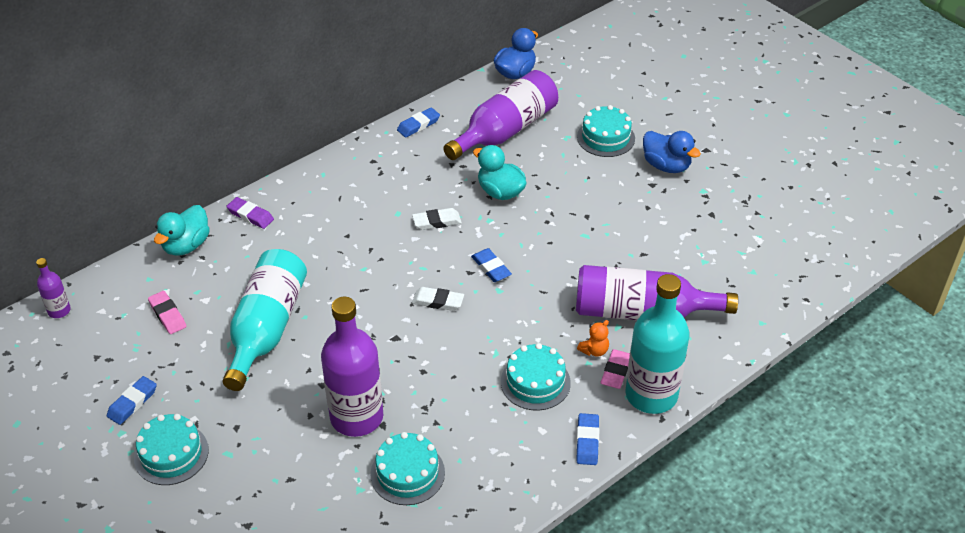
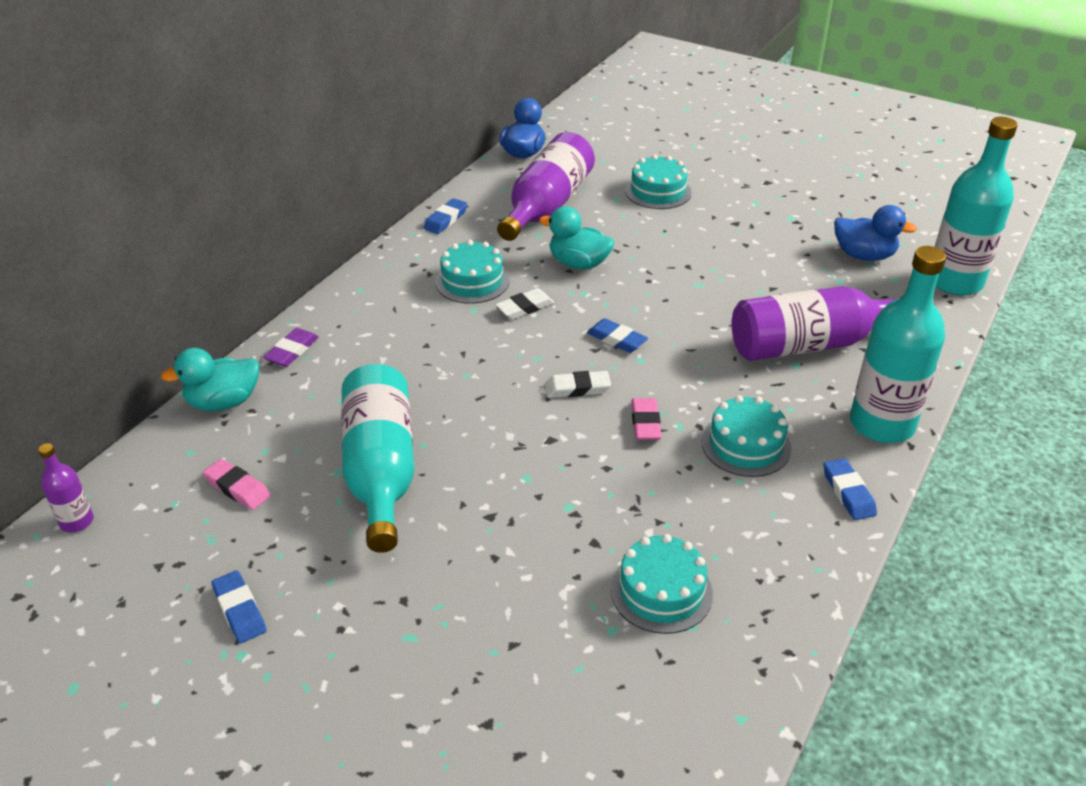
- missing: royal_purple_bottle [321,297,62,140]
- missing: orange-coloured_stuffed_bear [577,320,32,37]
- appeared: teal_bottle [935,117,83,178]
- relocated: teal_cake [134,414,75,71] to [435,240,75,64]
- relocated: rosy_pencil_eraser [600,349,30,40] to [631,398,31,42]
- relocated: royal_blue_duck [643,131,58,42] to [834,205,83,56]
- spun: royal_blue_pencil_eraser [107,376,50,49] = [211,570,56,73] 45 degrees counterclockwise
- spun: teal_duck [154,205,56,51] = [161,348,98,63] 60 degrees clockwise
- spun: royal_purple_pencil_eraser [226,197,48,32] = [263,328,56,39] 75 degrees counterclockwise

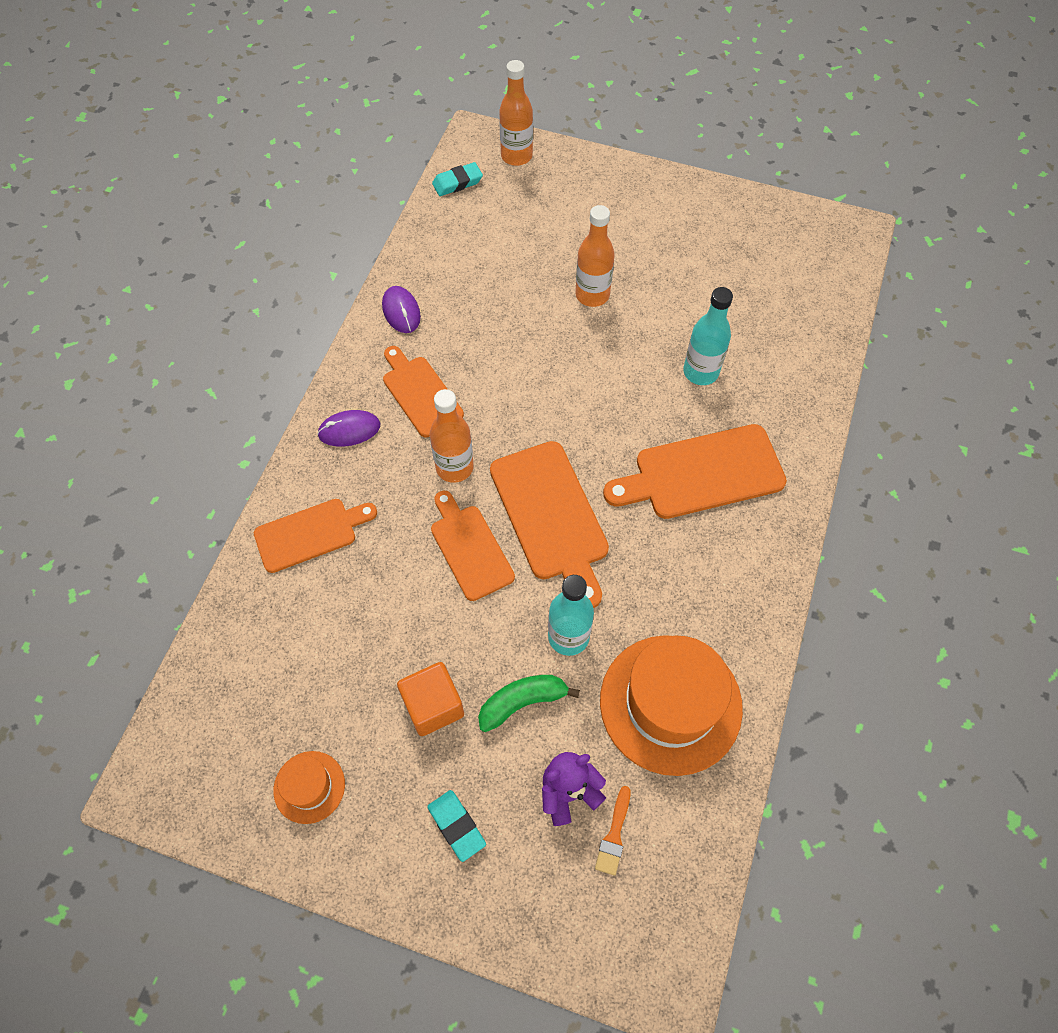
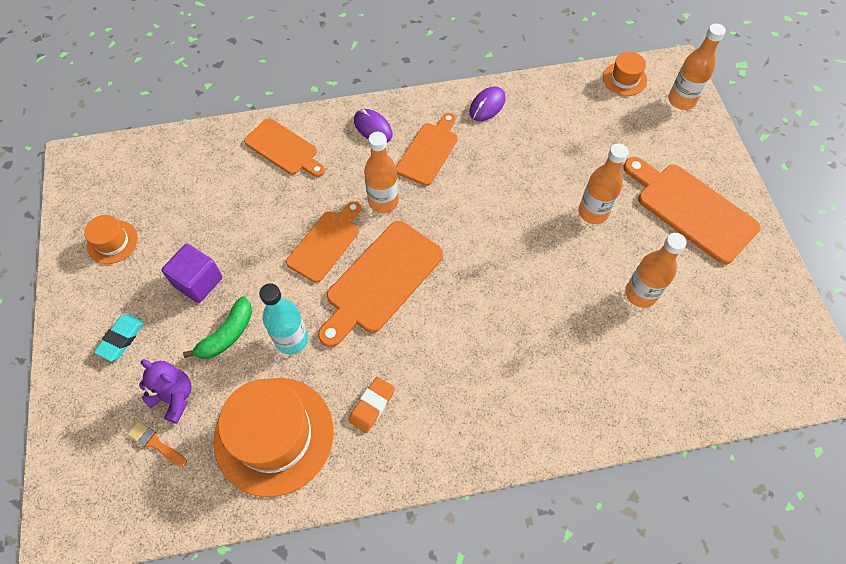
- missing: teal_bottle [683,287,50,98]
- appeared: orange-coloured_pencil_eraser [349,377,46,56]
- appeared: orange-coloured_bottle [625,233,62,75]
- relocated: orange-coloured_cutting_board [603,424,184,95] to [623,157,138,107]
- exchanged: teal_pencil_eraser [432,162,51,34] to orange-coloured_tall_hat [603,52,44,44]
- colour: orange-coloured_cube [397,662,67,74] to royal_purple_cube [161,244,62,59]
- spun: green_toy_banana [478,675,102,57] = [183,297,69,62] 90 degrees clockwise
- spun: orange-coloured_paintbrush [595,786,36,90] = [127,421,60,46] 45 degrees clockwise

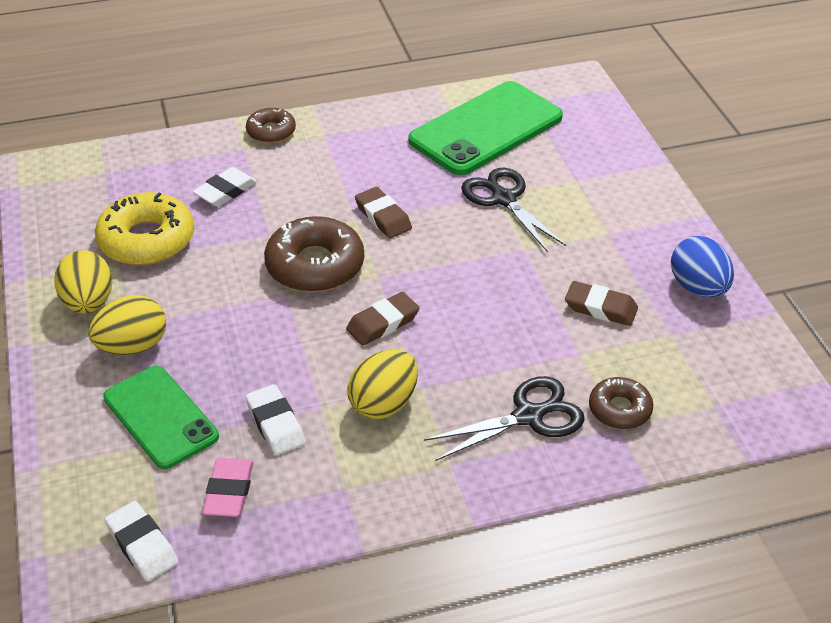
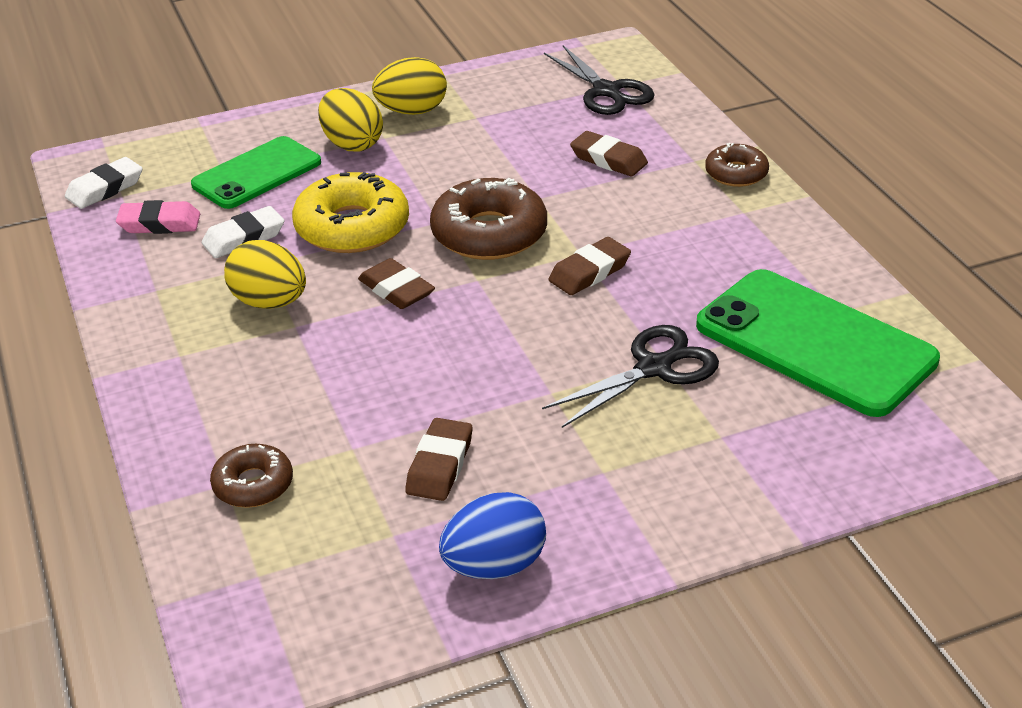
- relocated: golden_glazed_donut [95,192,99,74] to [292,172,117,81]
- relocated: ebony_pair_of_scissors [424,376,161,85] to [544,45,111,70]
- colour: white_pencil_eraser [193,167,64,40] to russet_pencil_eraser [570,131,78,45]

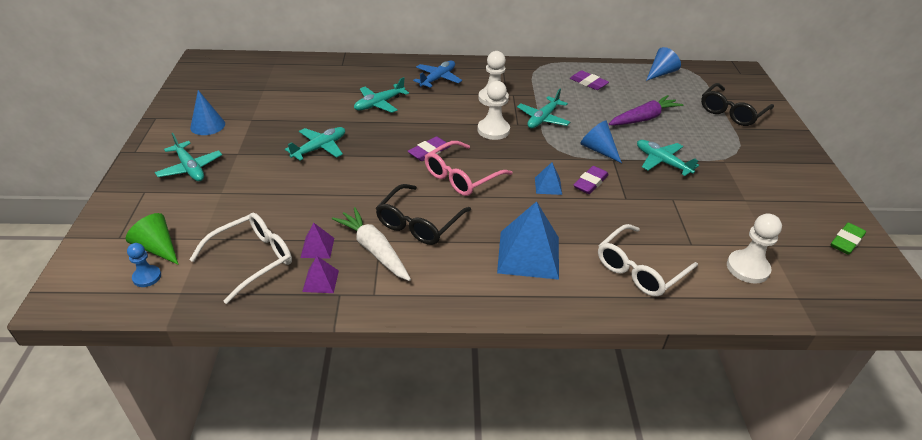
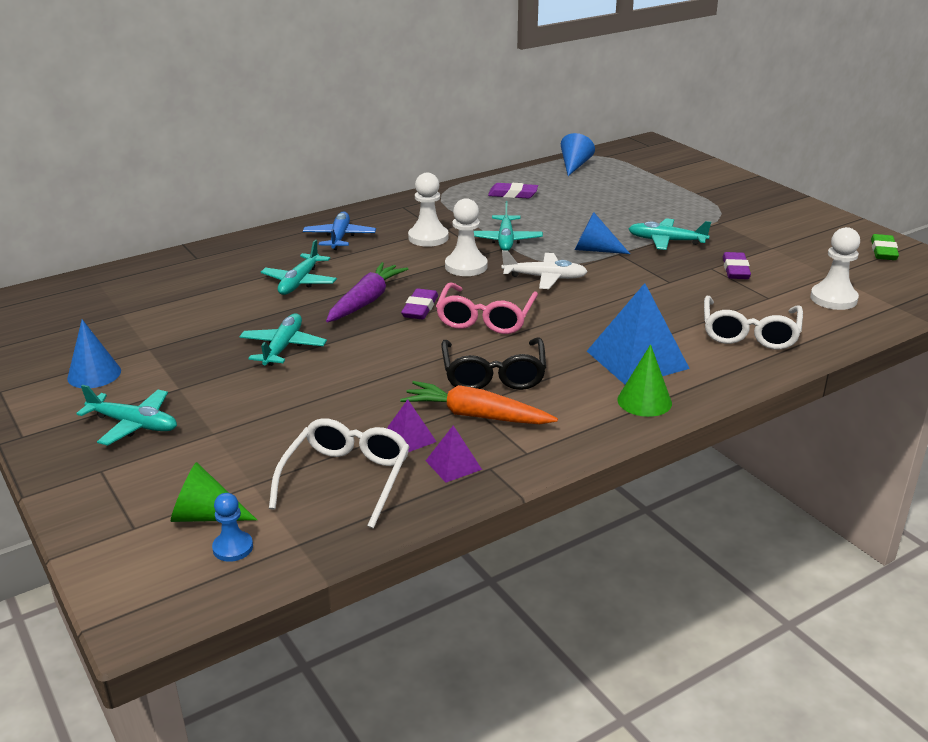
- missing: royal_blue_solid_pyramid [535,162,27,33]
- missing: ebony_spectacles [701,83,73,43]
- appeared: white_toy_plane [502,250,86,39]
- appeared: green_solid_cone [617,344,55,73]
- relocated: royal_purple_pencil_eraser [574,166,35,28] to [723,252,28,27]
- relocated: royal_purple_toy_carrot [609,95,74,30] to [326,262,82,60]
- colour: white_toy_carrot [332,207,79,74] to orange-coloured_toy_carrot [400,381,158,43]

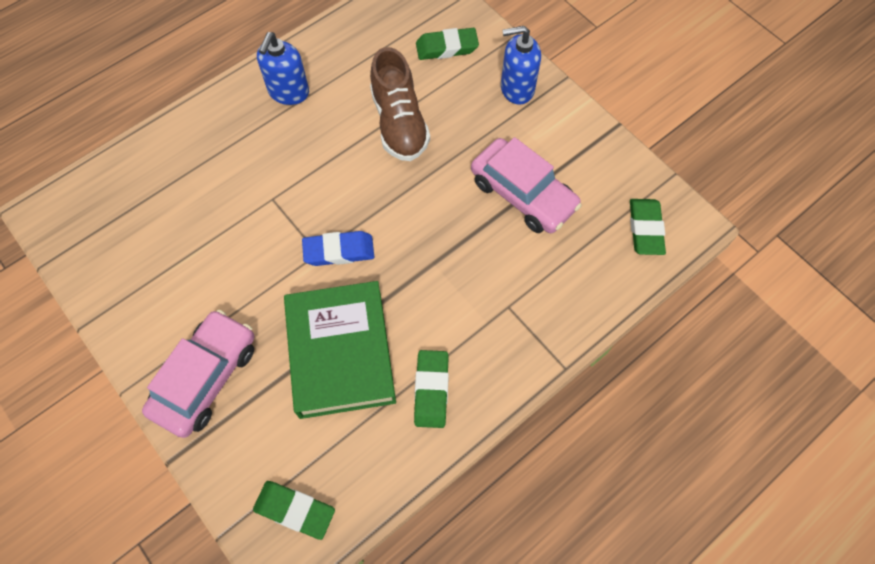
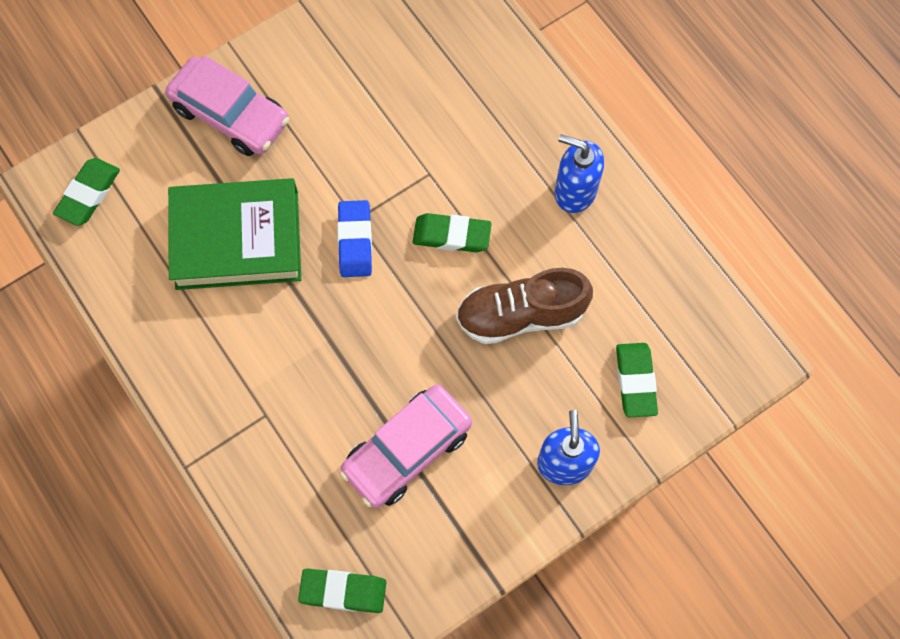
- relocated: green_pencil_eraser [414,350,35,78] to [413,213,79,39]

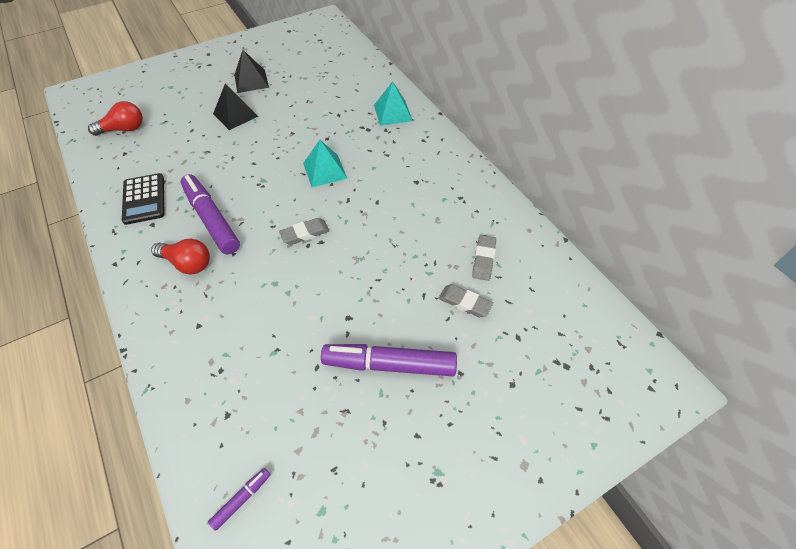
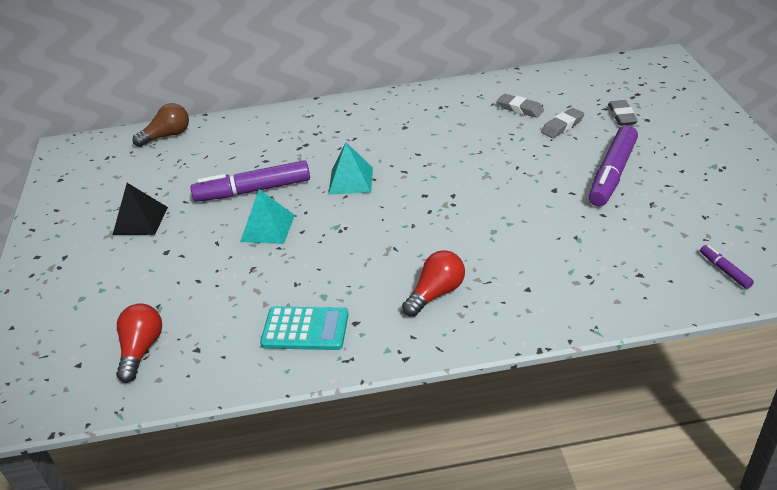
- missing: ebony_solid_pyramid [213,83,45,47]
- appeared: russet_lightbulb [133,103,56,44]
- relocated: royal_purple_felt_pen [181,174,59,80] to [191,160,119,42]
- relocated: ash-grey_pencil_eraser [279,218,50,27] to [608,100,30,26]
- relocated: teal_solid_pyramid [374,81,39,45] to [240,189,55,55]
- colour: ebony_calculator [122,173,42,52] to teal_calculator [260,307,89,43]

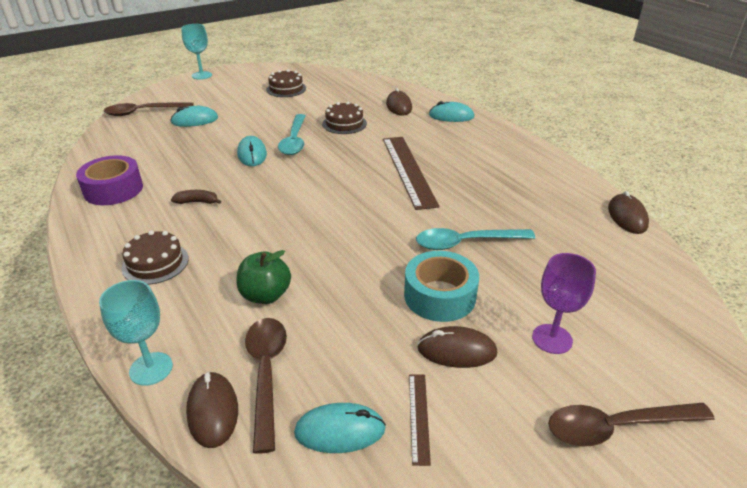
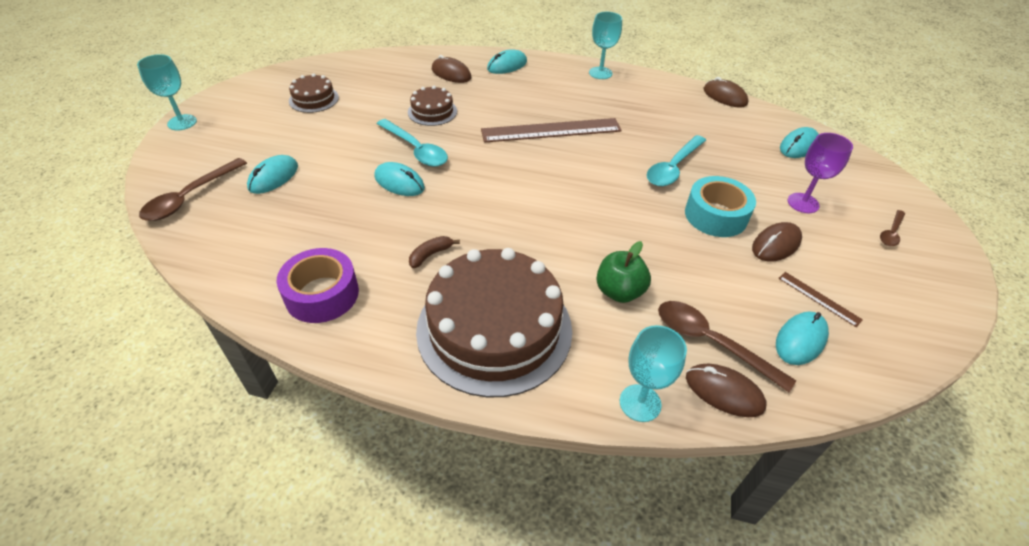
- appeared: teal_chalice [589,12,33,67]
- appeared: teal_PC_mouse [780,127,39,31]
- spun: russet_measuring_stick [383,137,56,73] = [481,118,141,25] 45 degrees counterclockwise
- size: russet_cake [122,230,67,55] = [416,248,156,149] x2.16
- size: russet_spoon [548,403,167,44] = [880,210,25,36] x0.56

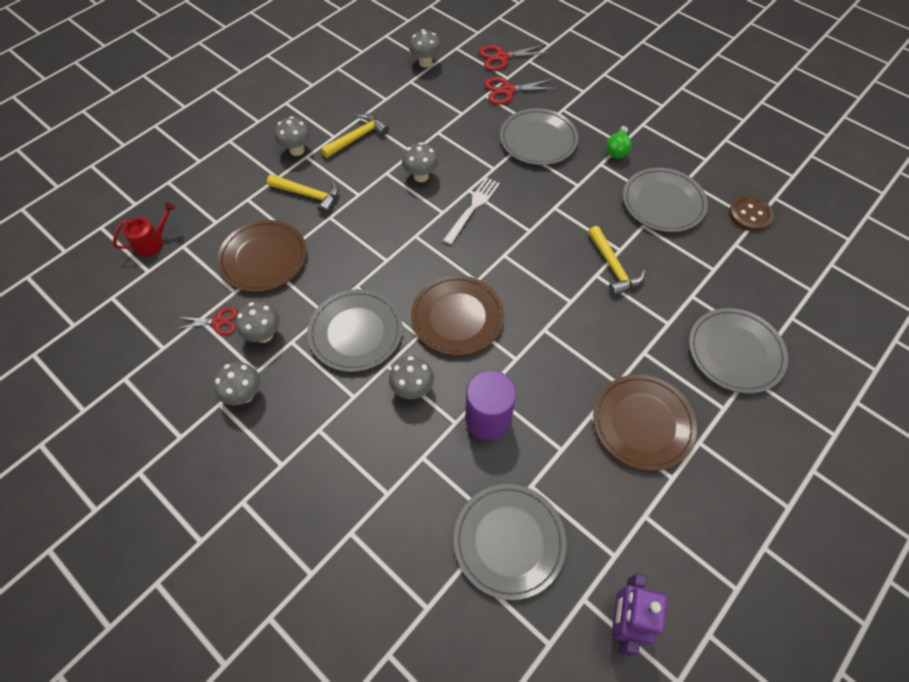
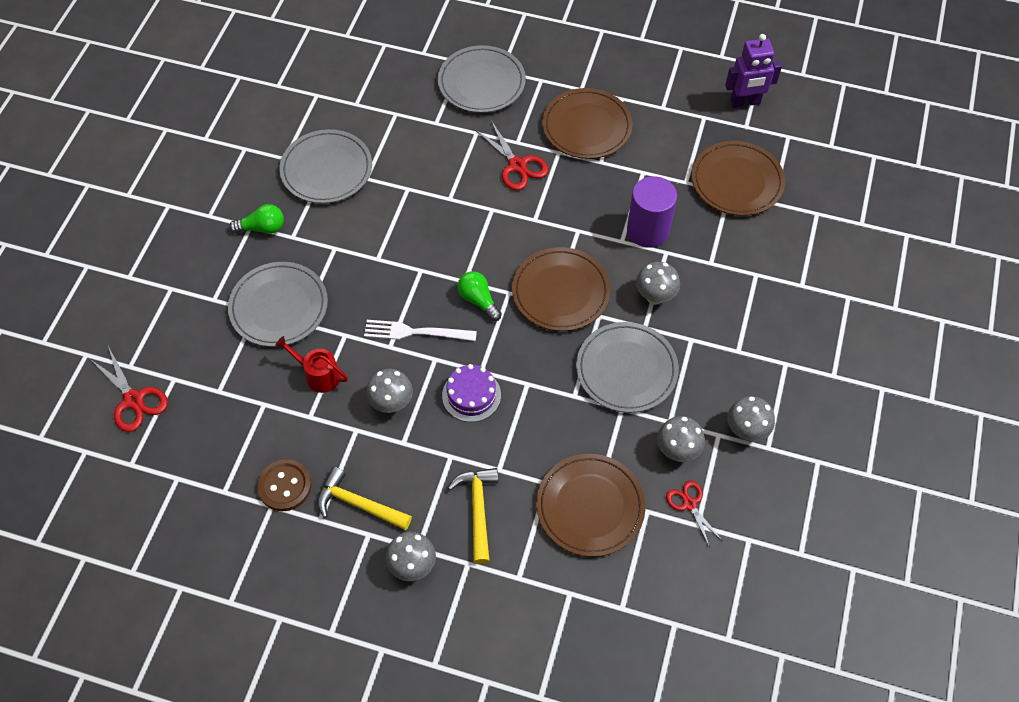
- missing: ash-grey_fungus [409,29,32,39]
- missing: golden_carpenter's_hammer [588,226,57,70]
- appeared: royal_purple_cake [442,364,59,58]
- appeared: green_lightbulb [458,271,44,50]
- relocated: scarlet_watering_can [113,202,63,55] to [275,336,73,57]
- relocated: scarlet_pair_of_scissors [484,77,75,28] to [475,121,74,69]
- relocated: russet_shirt_button [729,196,45,36] to [257,459,55,52]
- colour: ash-grey_flat_dish [454,484,112,116] to russet_flat_dish [692,141,93,75]

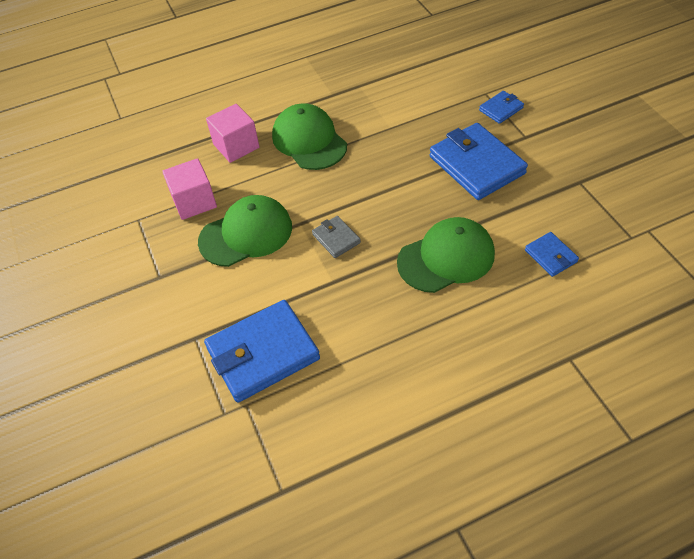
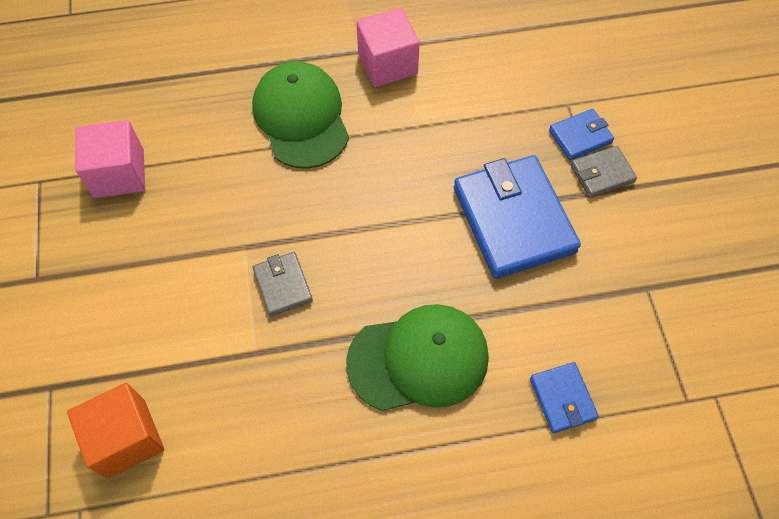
- missing: green_peaked_cap [198,195,94,72]
- appeared: ash-grey_billfold [571,146,66,52]
- relocated: rosy_cube [206,104,53,59] to [356,8,64,79]
- exchanged: royal_blue_billfold [204,300,116,103] to orange-coloured_cube [67,383,97,96]

